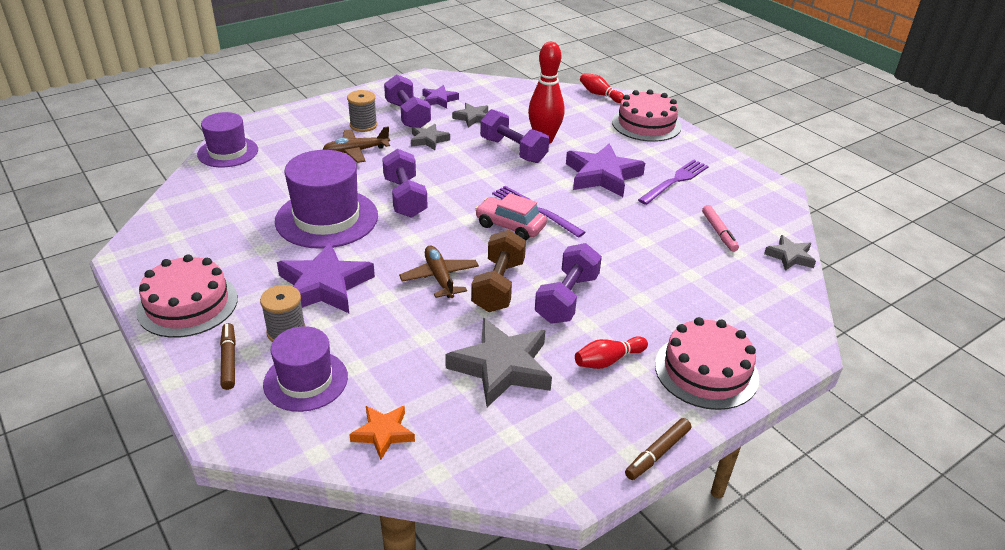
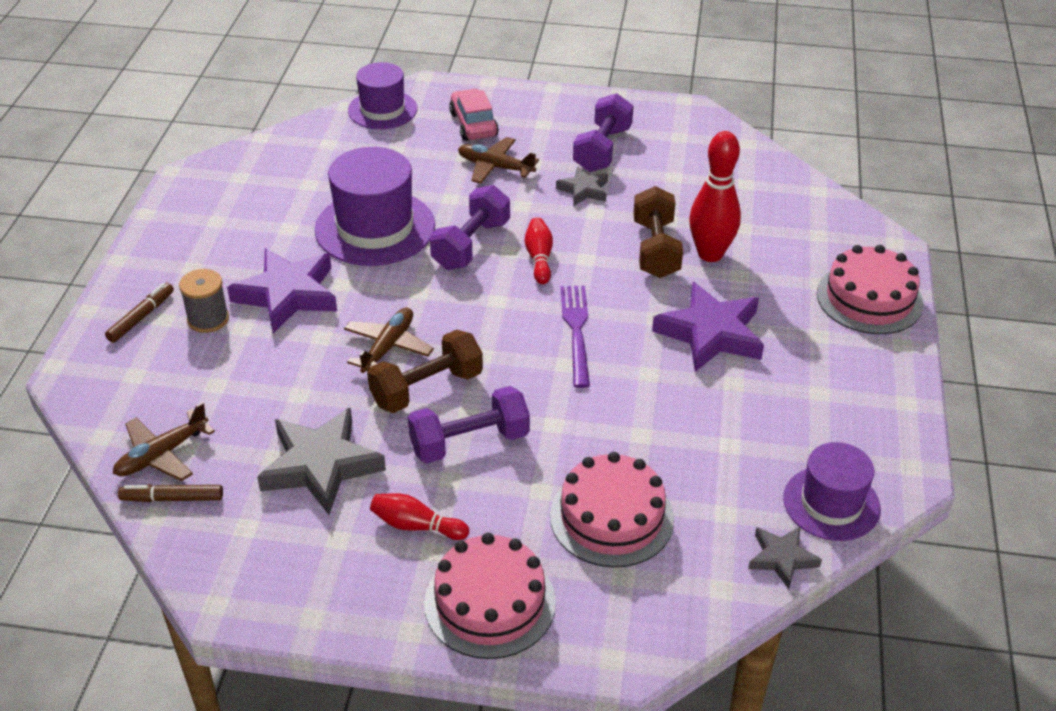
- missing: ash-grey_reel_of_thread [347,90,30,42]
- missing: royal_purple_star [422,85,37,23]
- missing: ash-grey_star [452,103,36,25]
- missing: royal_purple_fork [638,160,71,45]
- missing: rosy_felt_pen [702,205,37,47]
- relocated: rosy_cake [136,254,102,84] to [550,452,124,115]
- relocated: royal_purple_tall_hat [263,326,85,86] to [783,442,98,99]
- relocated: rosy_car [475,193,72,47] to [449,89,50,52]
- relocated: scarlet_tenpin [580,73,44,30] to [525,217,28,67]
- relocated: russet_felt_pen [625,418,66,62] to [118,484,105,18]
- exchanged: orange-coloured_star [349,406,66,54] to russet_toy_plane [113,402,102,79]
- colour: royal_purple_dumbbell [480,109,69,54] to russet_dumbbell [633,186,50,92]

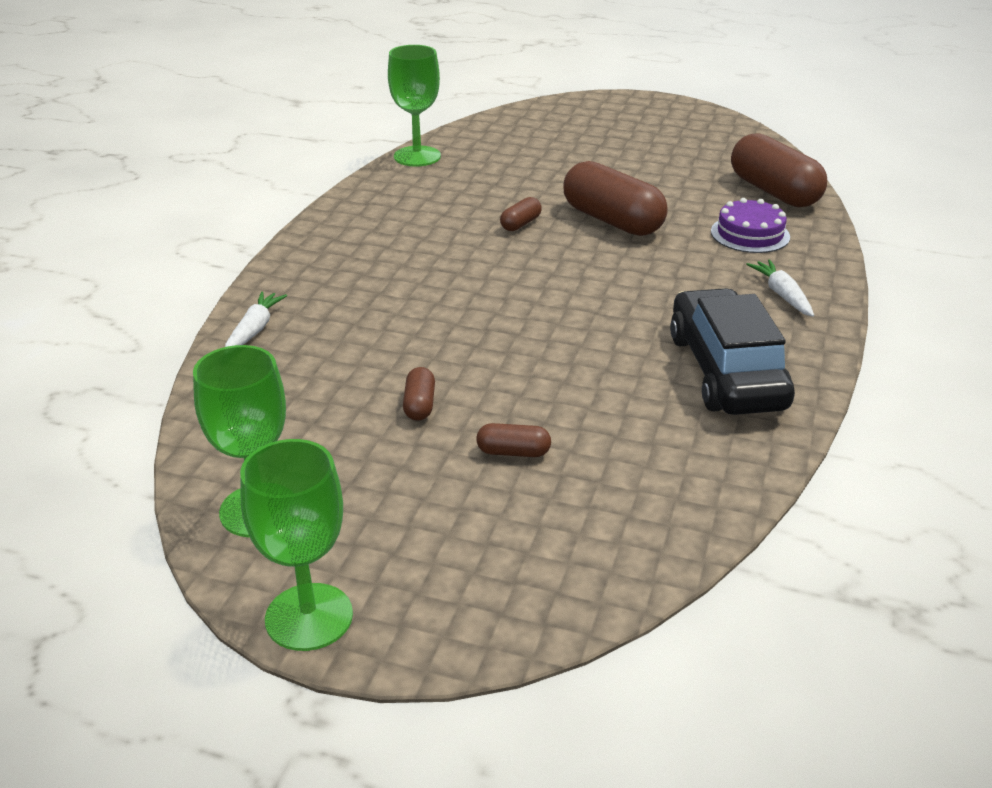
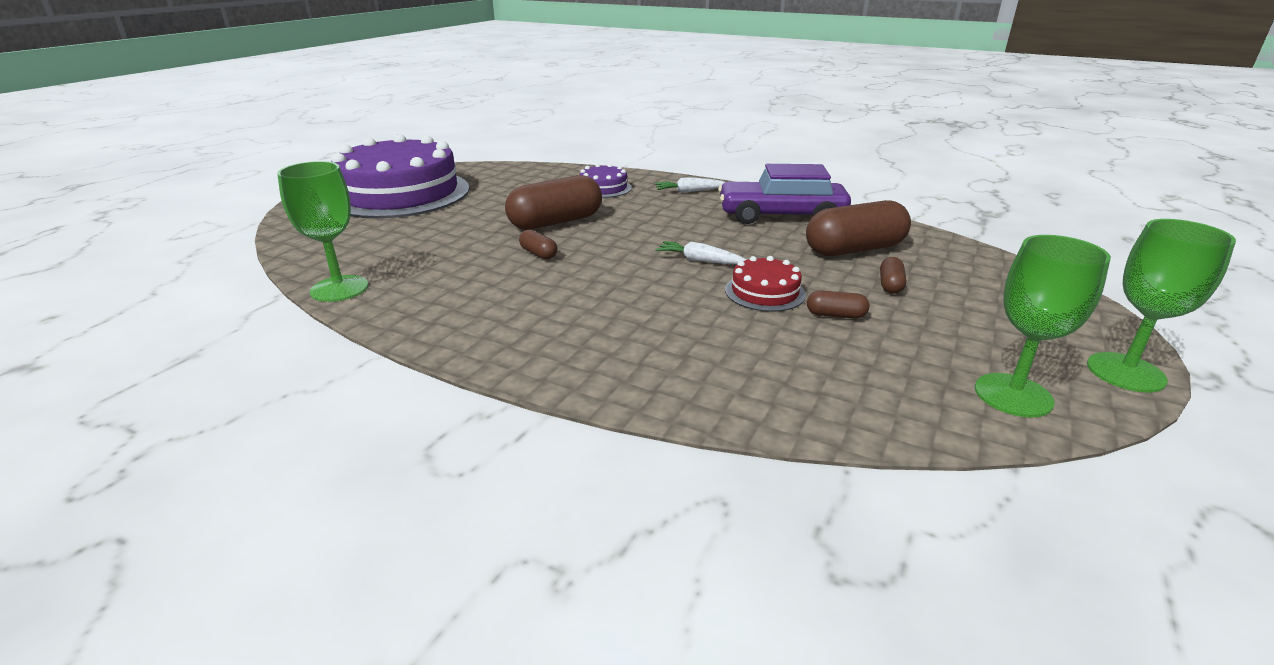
- appeared: royal_purple_cake [331,134,139,84]
- appeared: scarlet_cake [725,256,81,56]
- relocated: white_toy_carrot [225,291,62,56] to [655,241,92,23]
- relocated: russet_capsule [731,133,96,74] to [806,200,105,56]
- colour: ebony_car [670,288,125,127] to royal_purple_car [718,164,133,60]

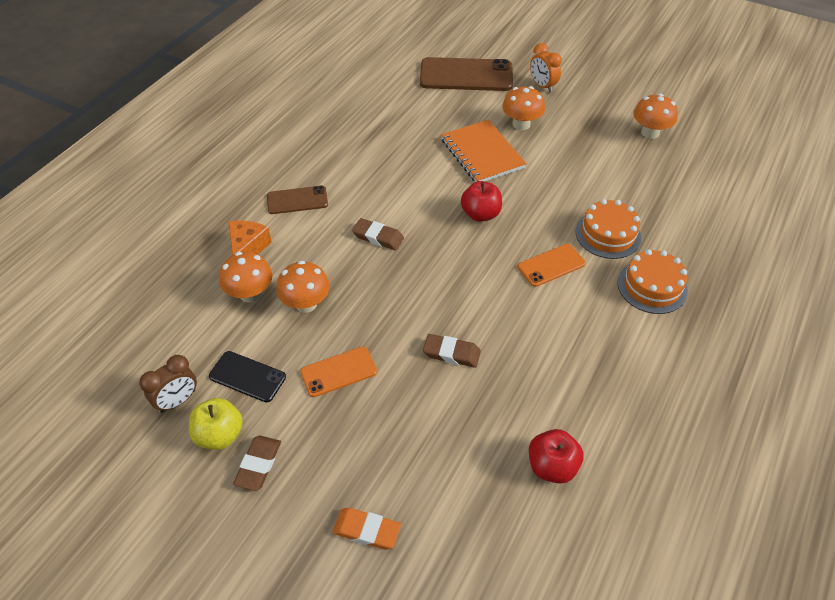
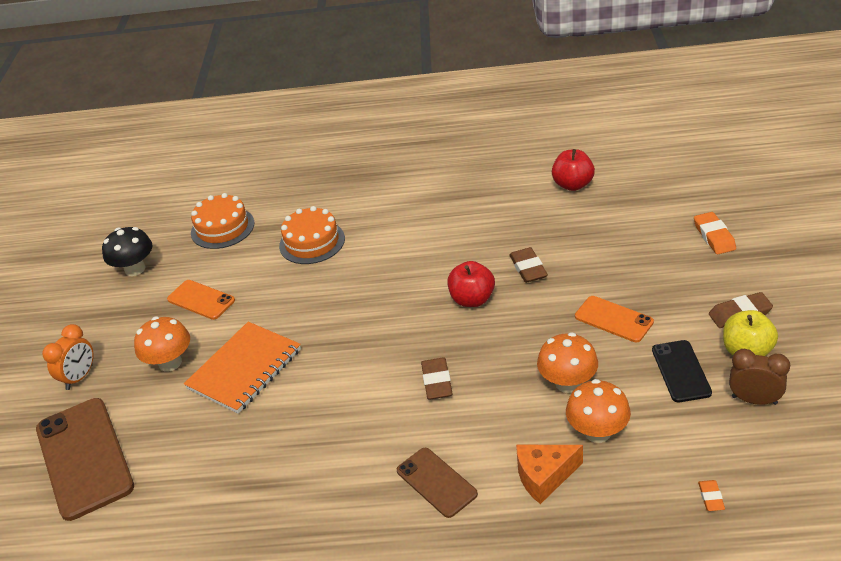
- appeared: orange-coloured_pencil_eraser [698,480,27,31]
- relocated: scarlet_apple_fruit [461,181,41,41] to [447,261,48,46]
- relocated: orange-coloured_phone [518,244,68,43] to [167,280,68,40]
- relocated: orange-coloured_cake [617,249,71,65] to [191,193,64,56]
- colour: orange-coloured_fungus [633,94,45,45] to ebony_fungus [102,227,51,49]

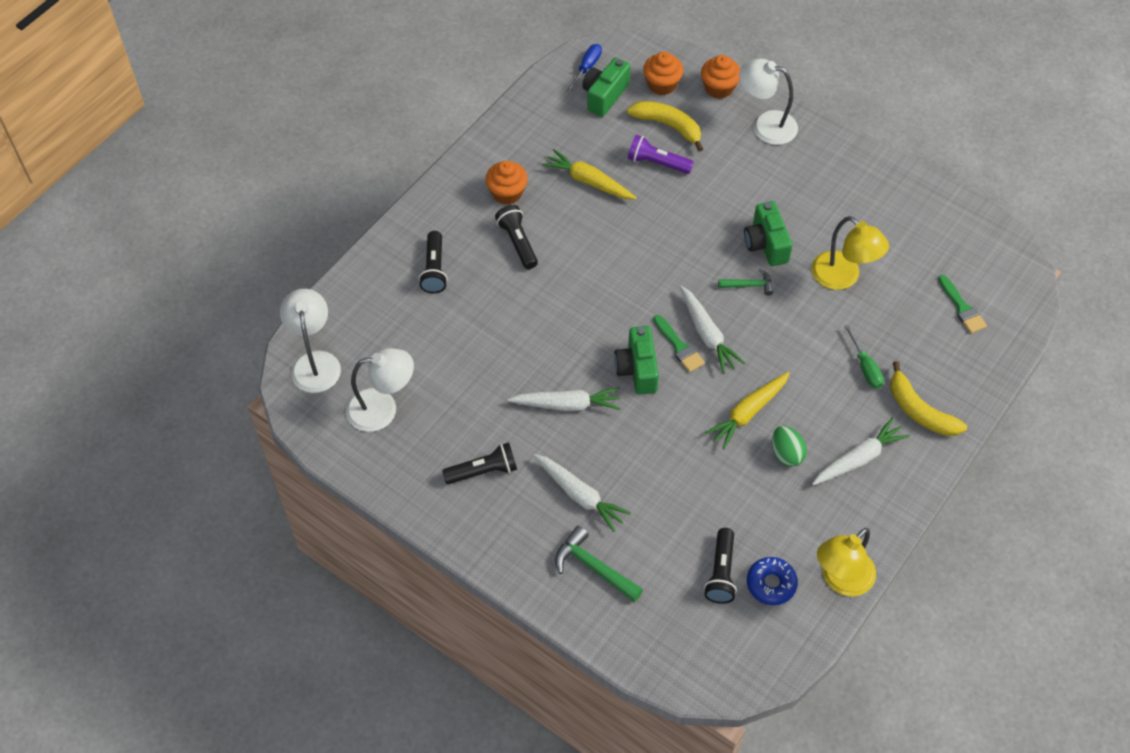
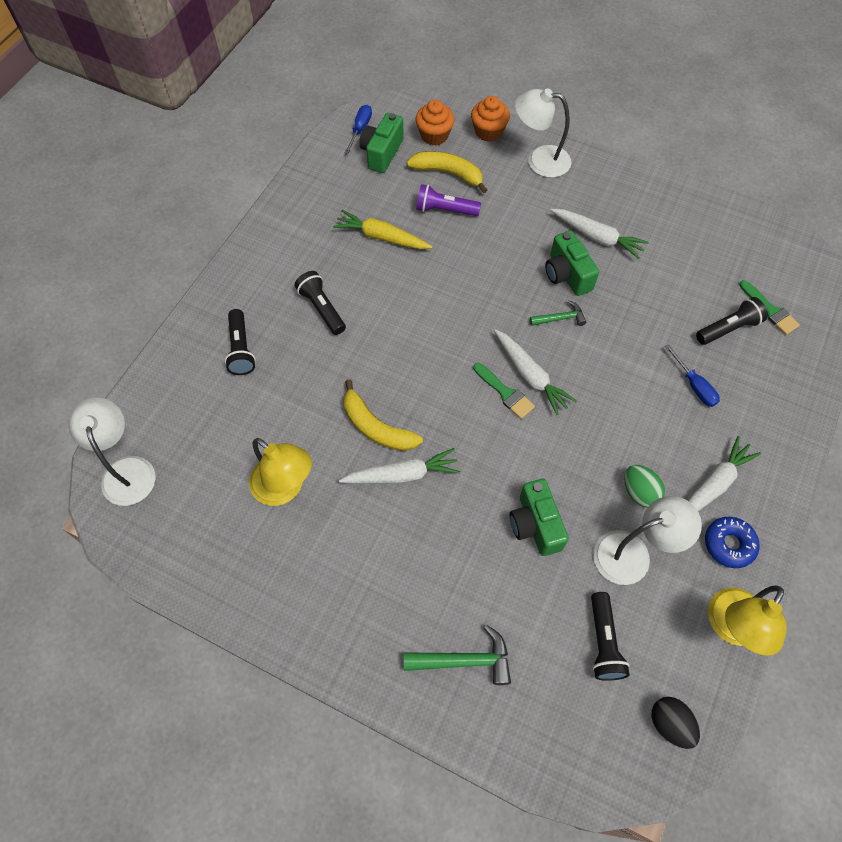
- missing: orange-coloured_fairy_cake [485,161,43,44]
- missing: golden_toy_carrot [704,372,86,77]
- appeared: ebony_toy_egg [651,697,49,52]
- relocated: white_lamp [346,348,68,84] to [593,496,109,89]
- relocated: ebony_torch [442,442,75,42] to [696,297,72,48]
- relocated: white_toy_carrot [533,454,98,78] to [550,209,99,50]
- relocated: green_compact_camera [614,326,45,69] to [510,479,59,77]
- relocated: royal_blue_glazed_donut [747,557,51,48] to [705,517,54,51]
- relocated: golden_lamp [811,216,78,74] to [249,438,63,68]
- relocated: golden_toy_banana [891,361,76,75] to [344,379,79,72]
- colour: green_hand_screwdriver [844,325,40,64] to royal_blue_hand_screwdriver [665,344,55,63]
- spun: green_carpenter's_hammer [555,526,88,76] = [404,625,107,60] 150 degrees clockwise

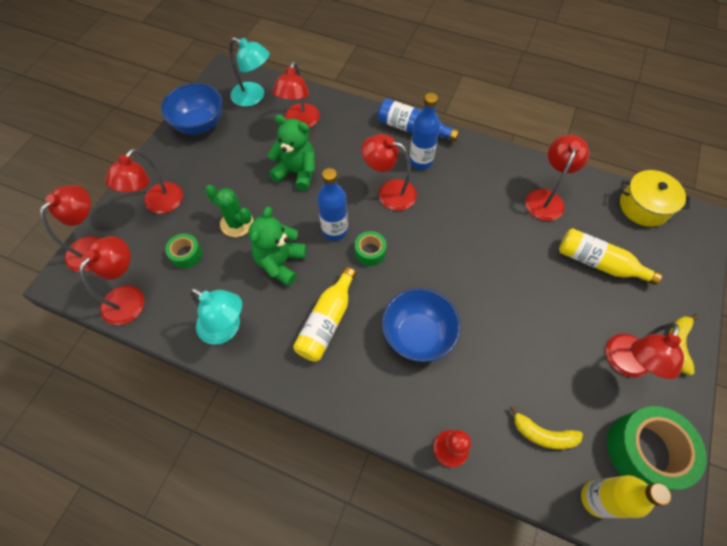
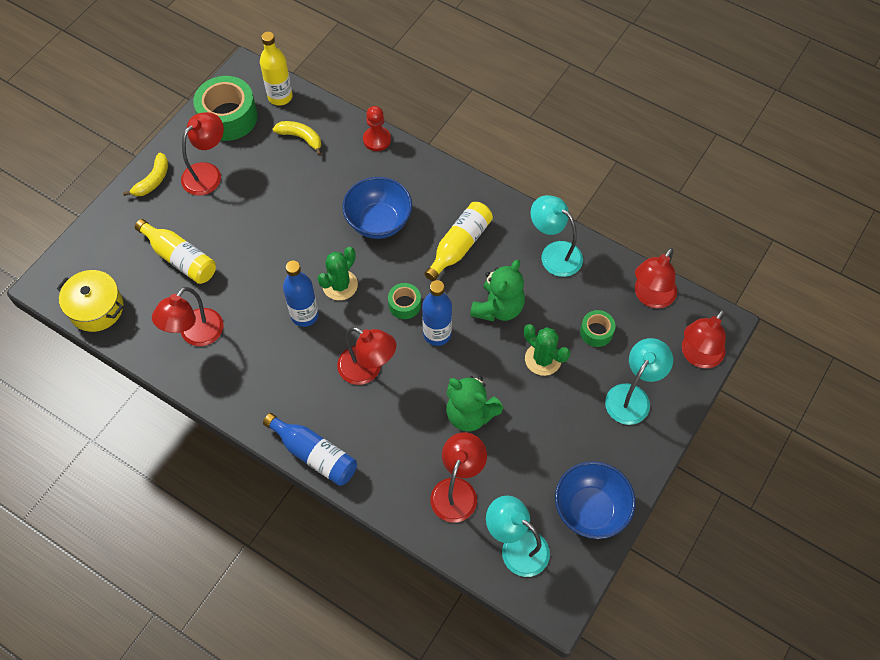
- appeared: green_prickly_plant [318,247,40,53]
- relocated: royal_blue_bottle [409,93,31,77] to [283,260,36,67]
- colour: scarlet_lamp [105,149,78,65] to teal_lamp [605,338,68,87]

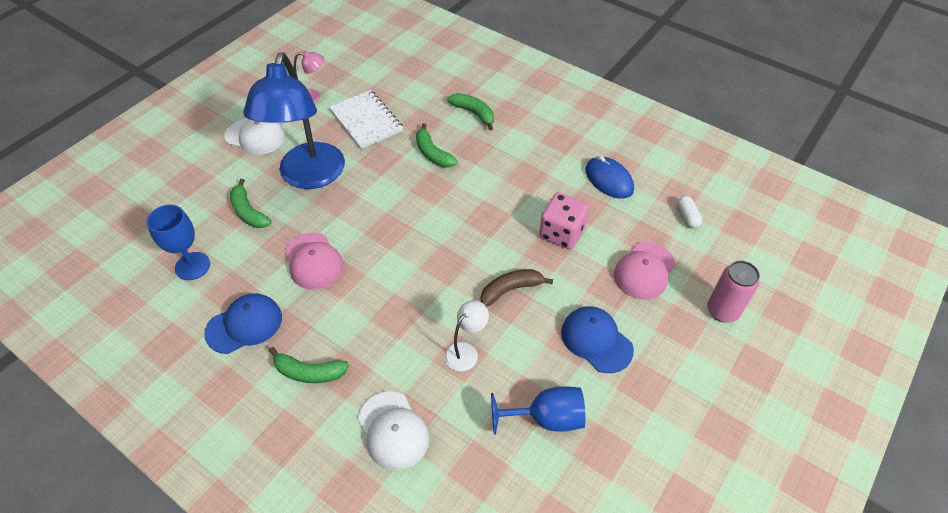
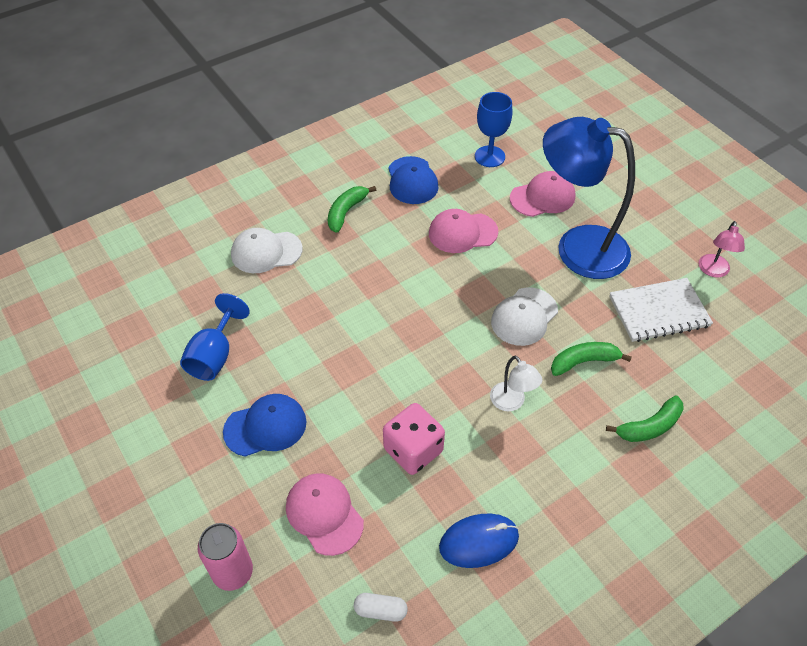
- missing: russet_toy_banana [480,269,73,38]
- relocated: white_peaked_cap [224,118,61,37] to [491,288,67,58]
- relocated: white_lamp [444,300,45,71] to [490,355,52,56]
- exchanged: green_toy_banana [230,179,41,49] to rosy_peaked_cap [510,171,65,46]

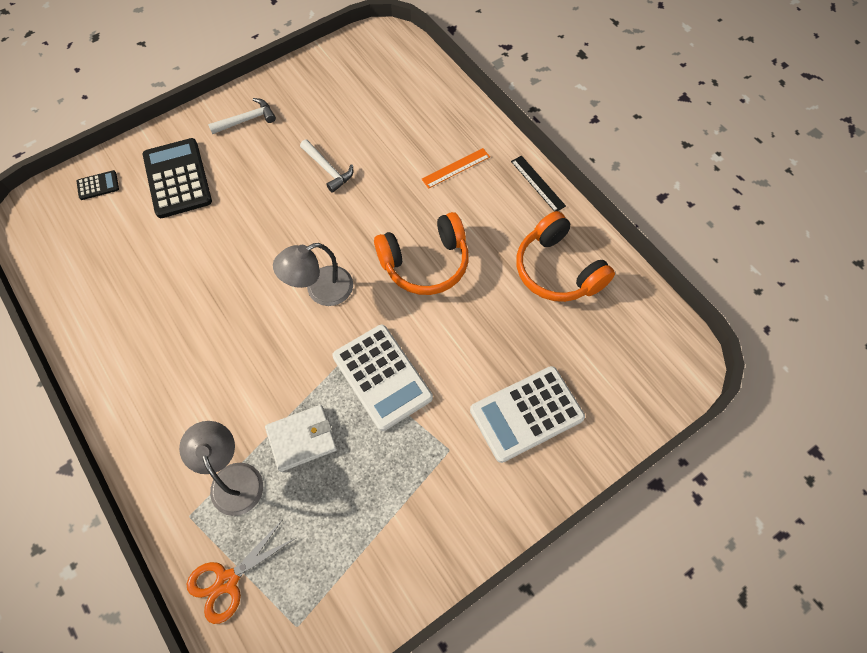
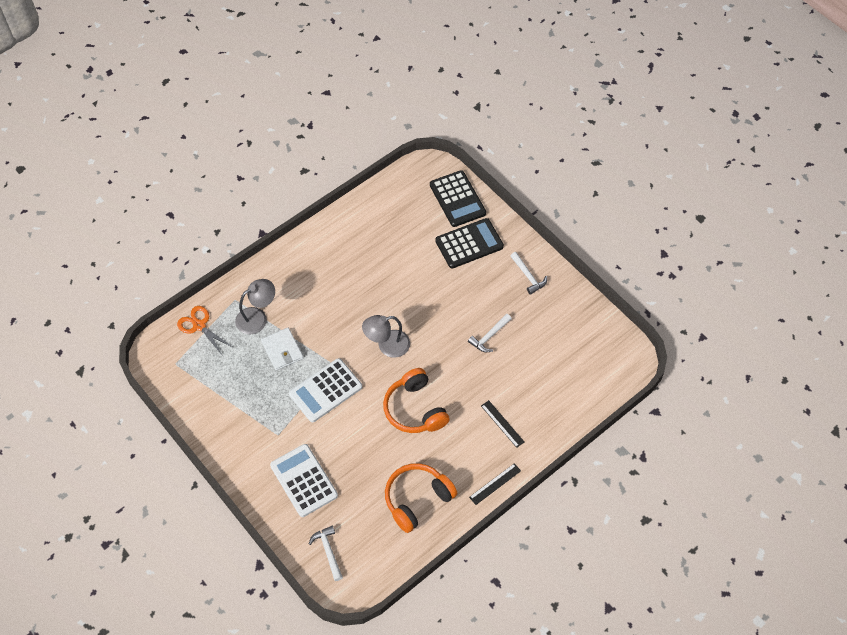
- appeared: white_carpenter's_hammer [309,526,34,55]
- colour: orange-coloured_measuring_stick [422,148,68,41] to ebony_measuring_stick [481,400,43,48]
- spun: ash-grey_lamp [273,243,80,63] = [362,315,48,43] 75 degrees counterclockwise
- size: ebony_calculator [76,170,43,30] = [430,170,56,57] x2.20

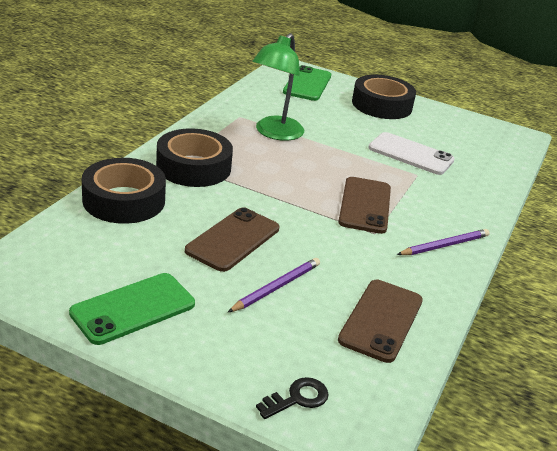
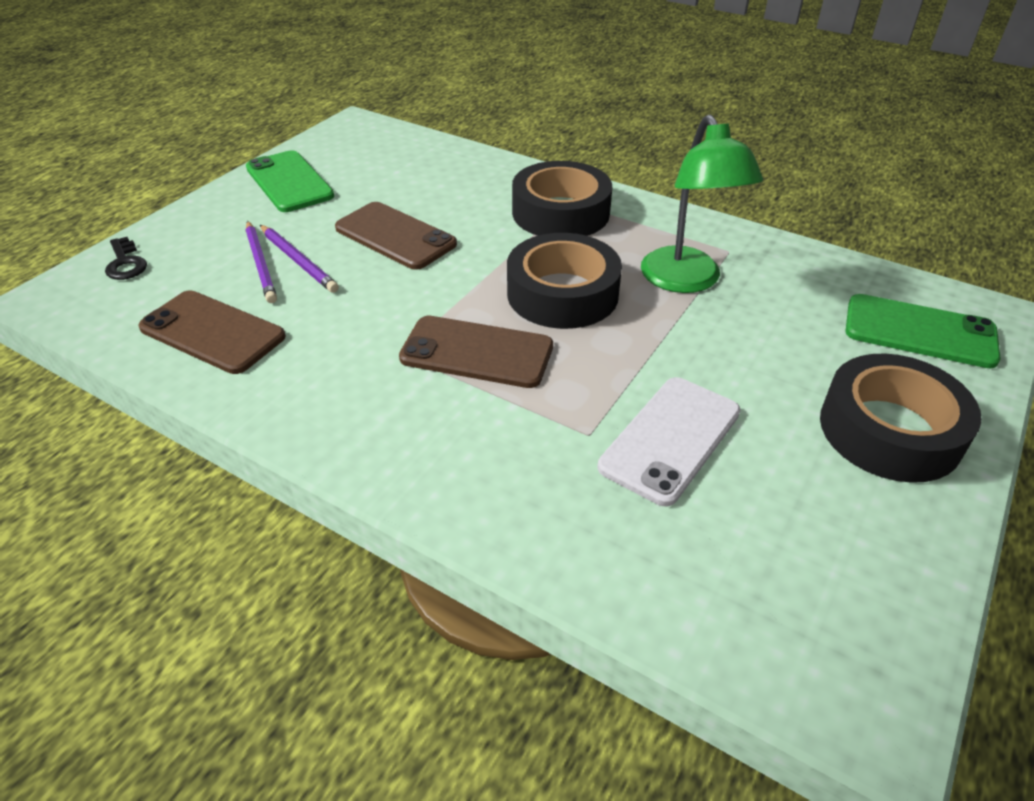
- relocated: ebony_tape [82,158,84,66] to [507,233,115,96]
- relocated: royal_purple_pencil [397,229,93,26] to [245,221,32,82]
- spun: green_lamp [252,33,52,108] = [641,114,122,179] 135 degrees counterclockwise

